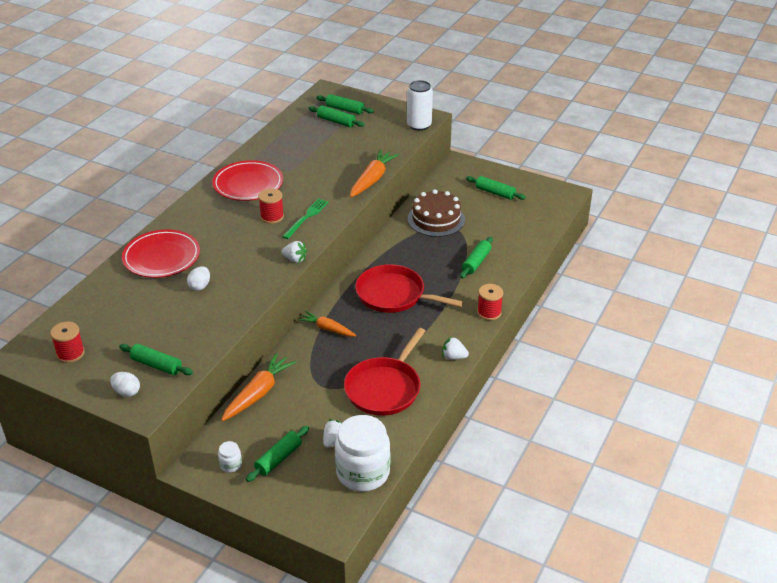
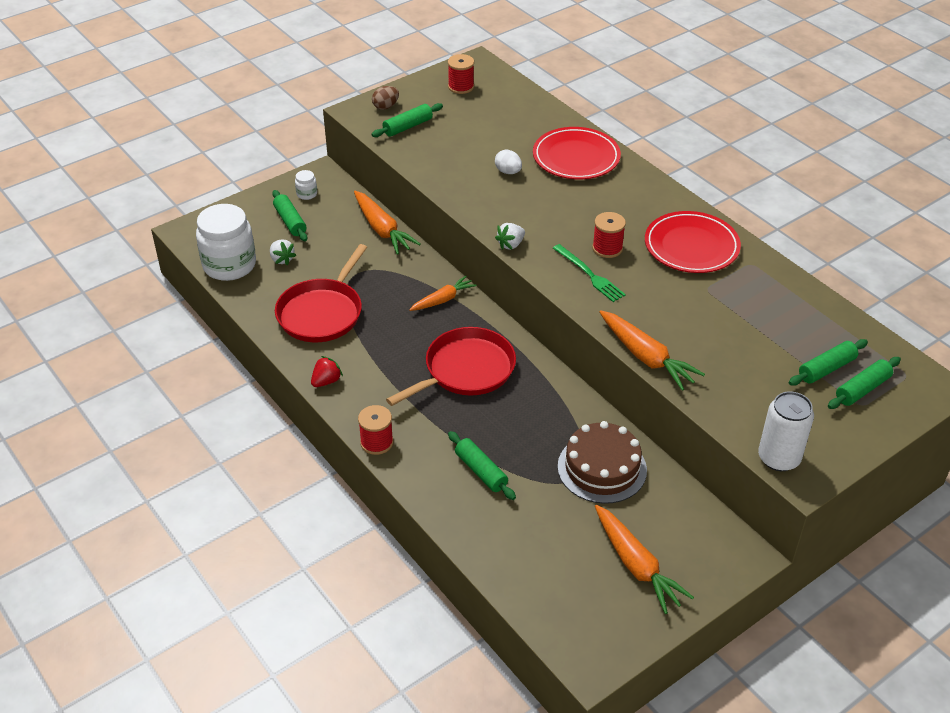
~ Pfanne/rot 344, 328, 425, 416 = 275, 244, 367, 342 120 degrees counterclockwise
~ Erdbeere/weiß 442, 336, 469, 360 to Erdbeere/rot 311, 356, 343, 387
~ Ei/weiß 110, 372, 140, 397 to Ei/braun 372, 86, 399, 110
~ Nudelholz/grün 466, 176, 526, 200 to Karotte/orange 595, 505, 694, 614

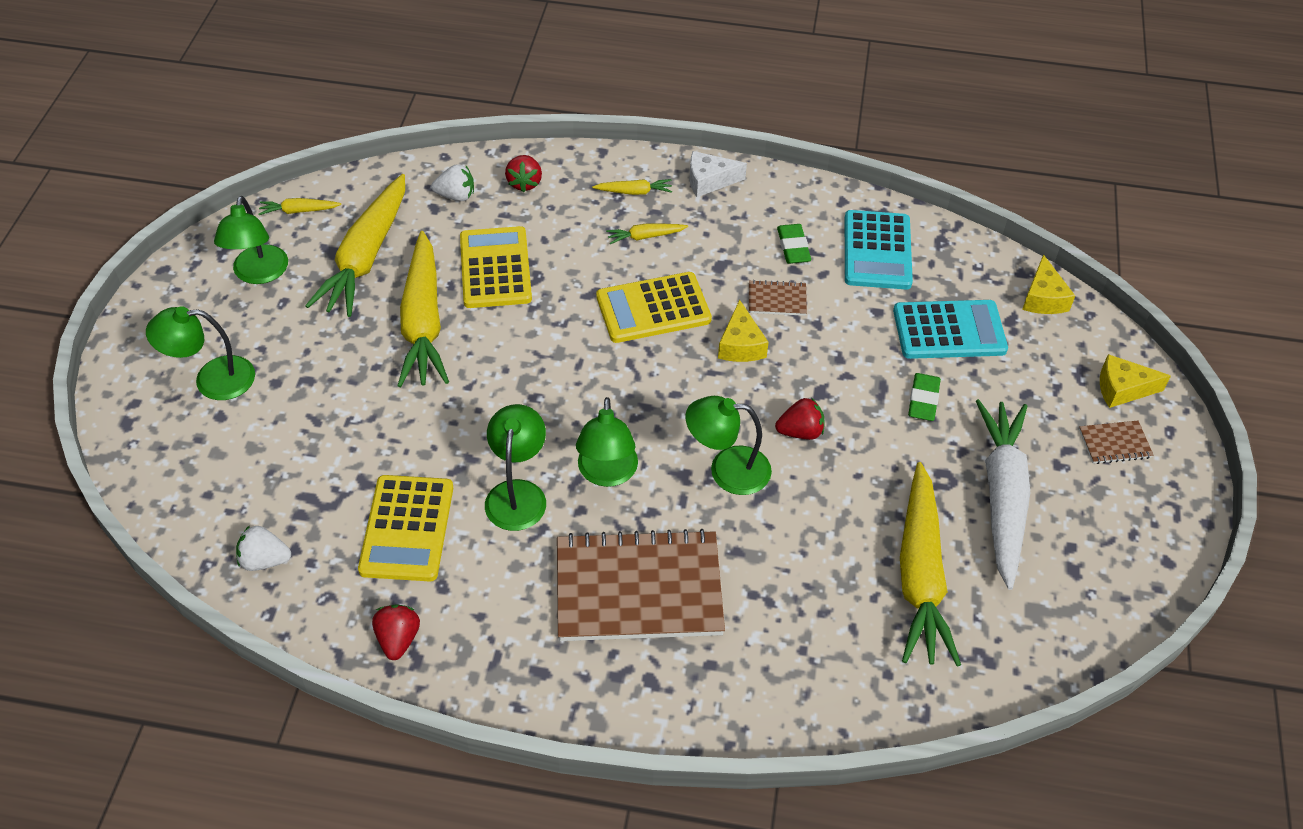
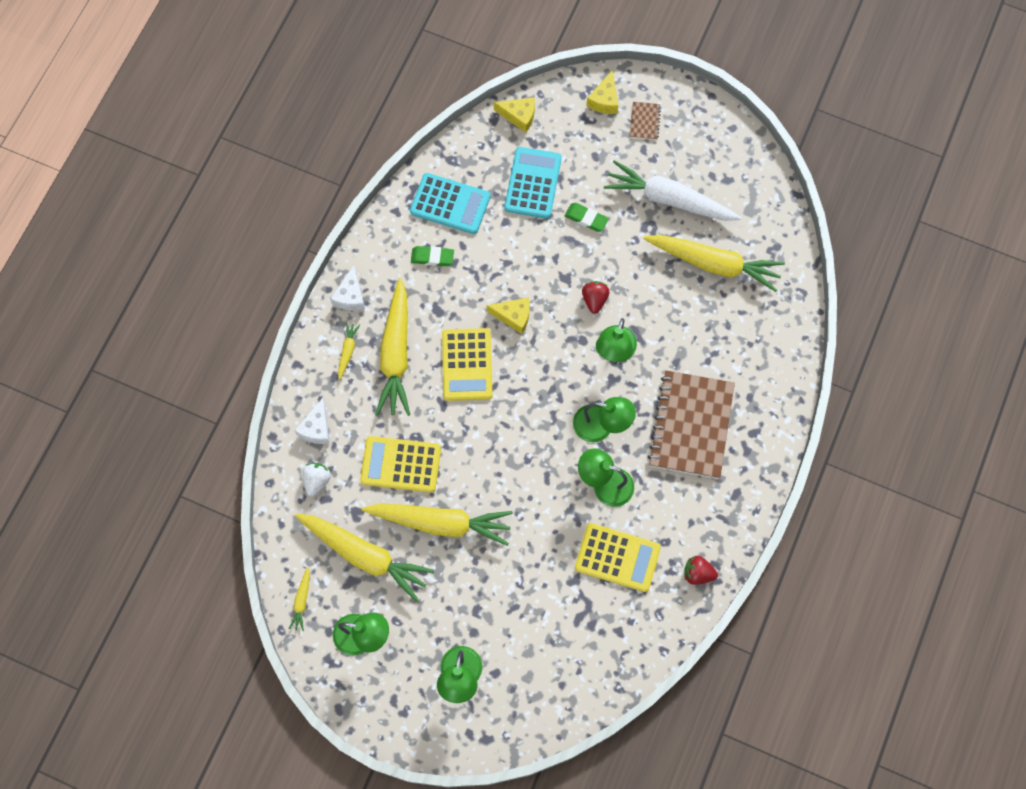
~ Erdbeere/rot 505, 155, 542, 193 to Käse/weiß 294, 398, 330, 444
~ Karotte/gelb 606, 223, 688, 244 = 376, 278, 410, 416 x2.37
- Erdbeere/weiß 236, 525, 291, 571
- Notizbuch/braun 749, 280, 807, 316

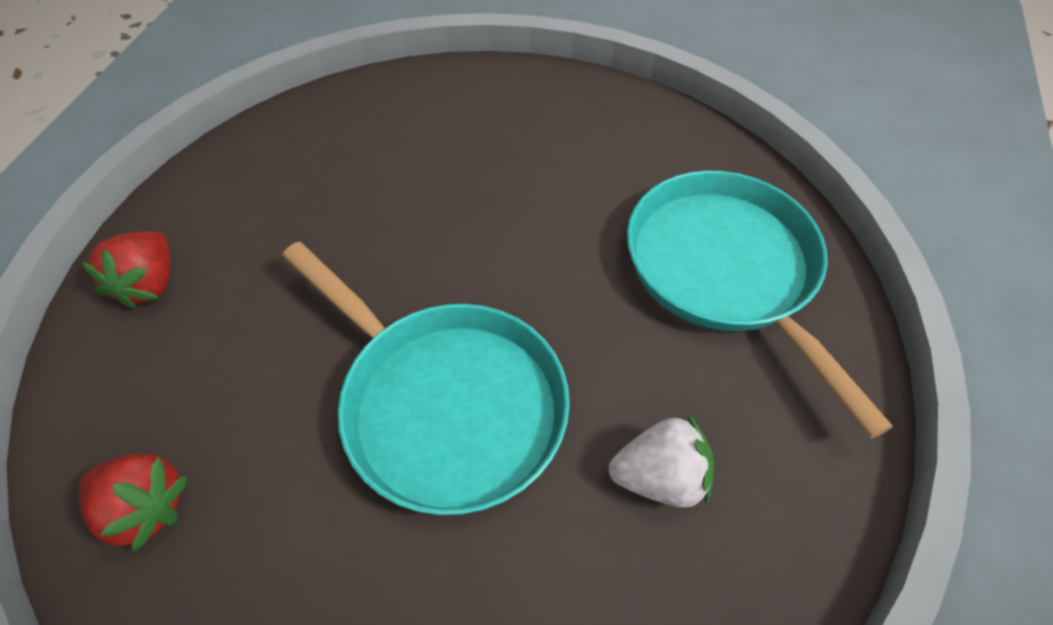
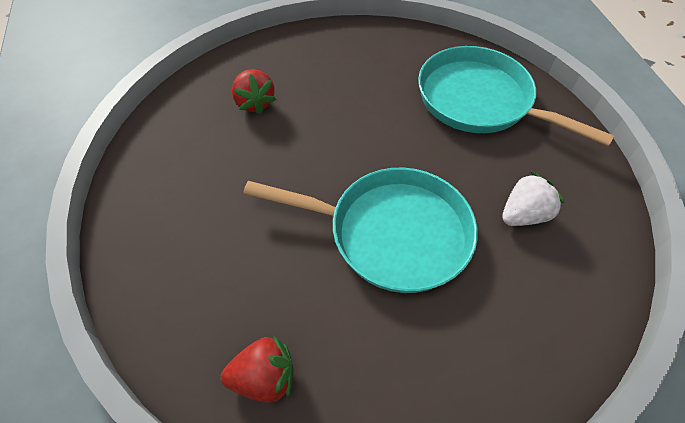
~ Erdbeere/rot 81, 231, 171, 309 to 232, 69, 276, 114

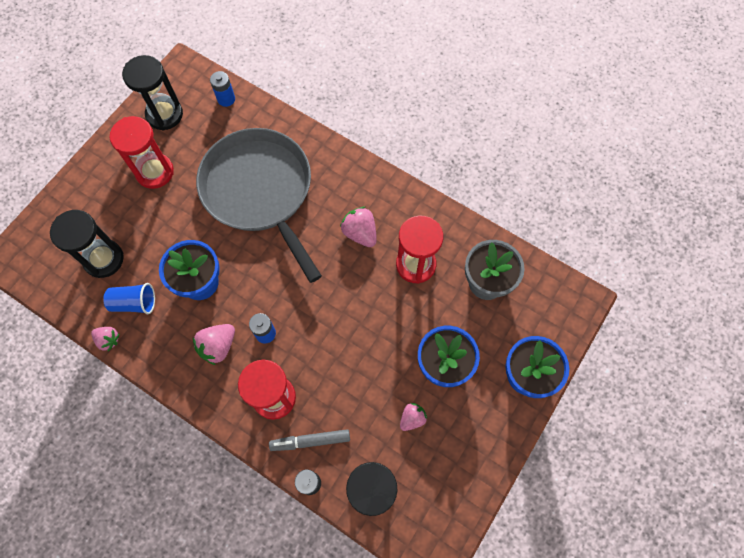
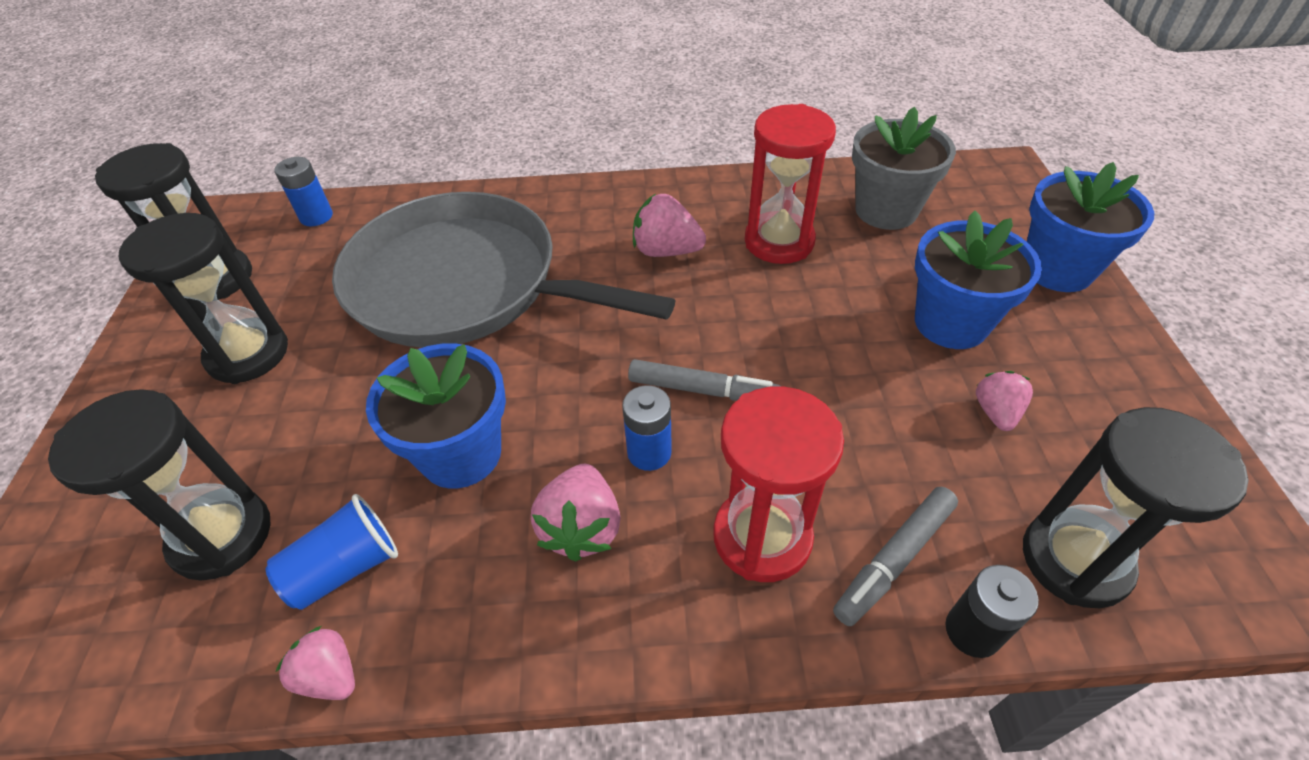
~ Sanduhr/rot 110, 116, 174, 189 to Sanduhr/schwarz 119, 213, 288, 384
~ Erdbeere/rosa 91, 327, 120, 351 = 276, 626, 355, 700 135 degrees counterclockwise
+ Filzstift/grau 628, 359, 781, 401

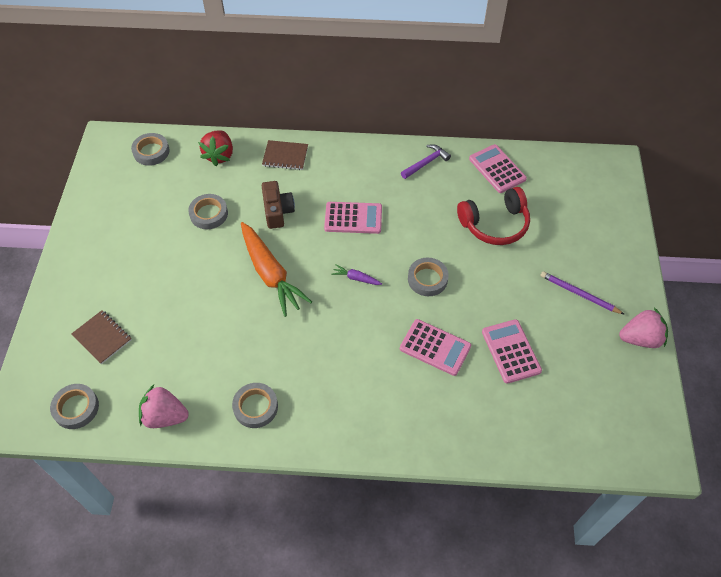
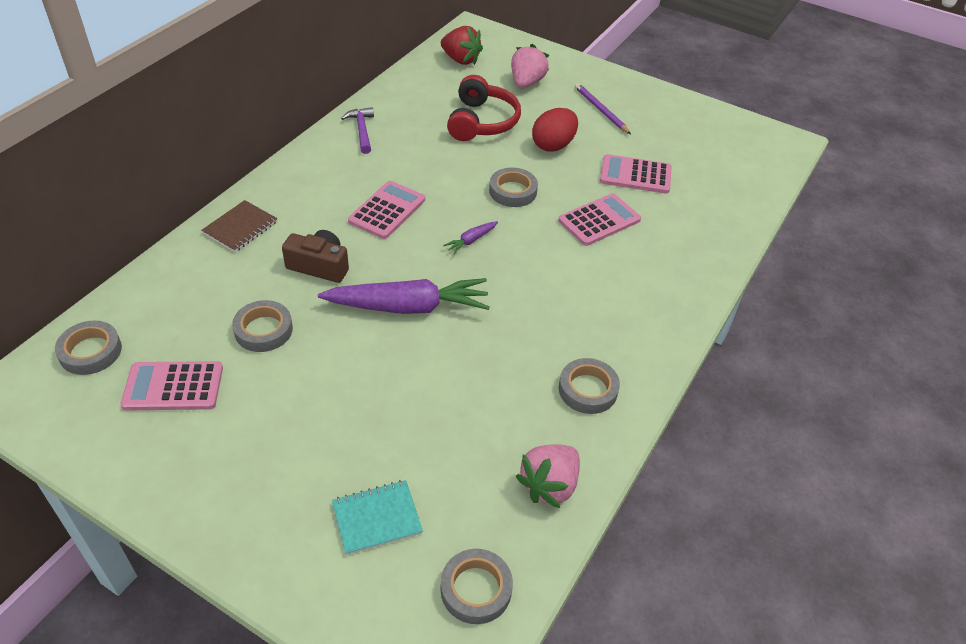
~ Taschenrechner/rosa 469, 144, 527, 193 to 120, 361, 223, 411
~ Karotte/orange 241, 222, 312, 317 to Karotte/lila 318, 278, 490, 314
~ Notizbuch/braun 72, 310, 132, 364 to Notizbuch/türkis 332, 480, 423, 555
~ Erdbeere/rot 198, 130, 233, 166 to 441, 26, 483, 65
~ Erdbeere/rosa 619, 307, 668, 348 to 511, 44, 549, 89
+ Ei/rot 532, 108, 578, 152
~ Bleistift/lila 541, 271, 624, 314 = 575, 83, 631, 134 90 degrees clockwise

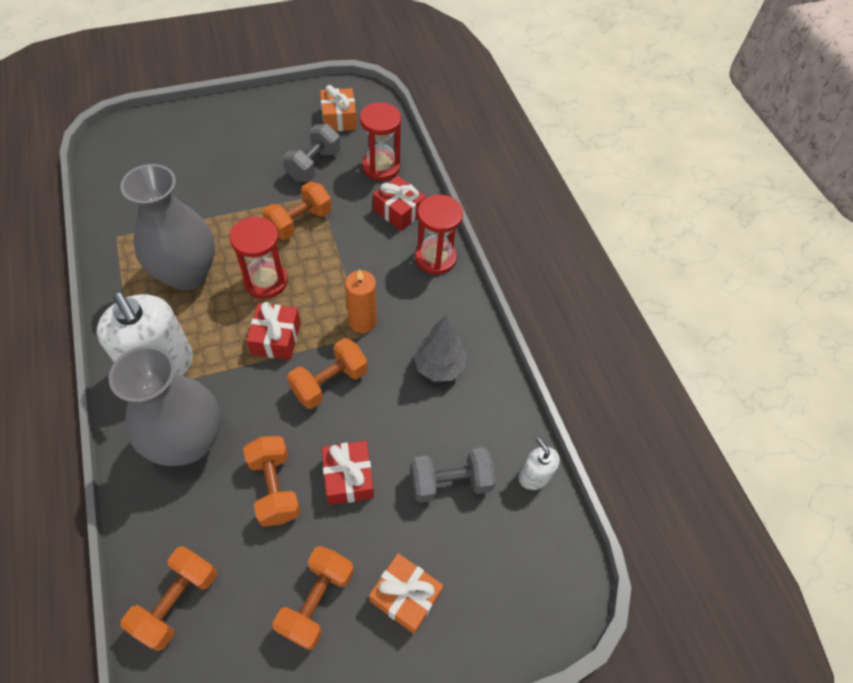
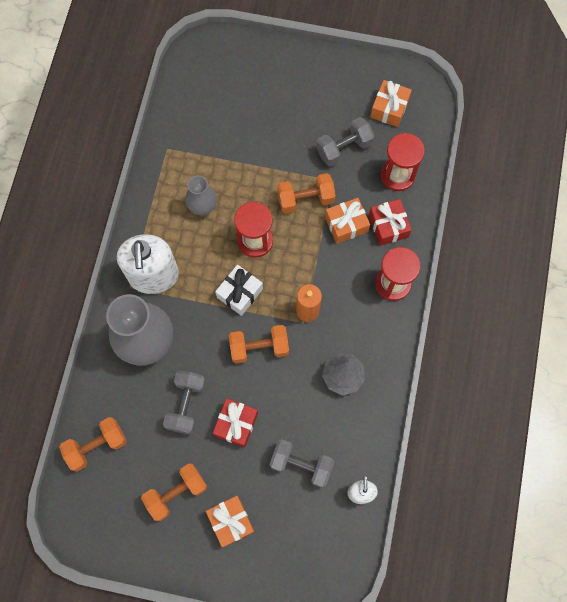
~ Hantel/orange 243, 436, 301, 527 to Hantel/grau 163, 371, 206, 435
~ Vase/grau 120, 164, 215, 290 = 185, 175, 217, 215 x0.53
~ Geschenk/rot 246, 302, 301, 360 to Geschenk/weiß 215, 265, 263, 316
+ Geschenk/orange 325, 198, 370, 244

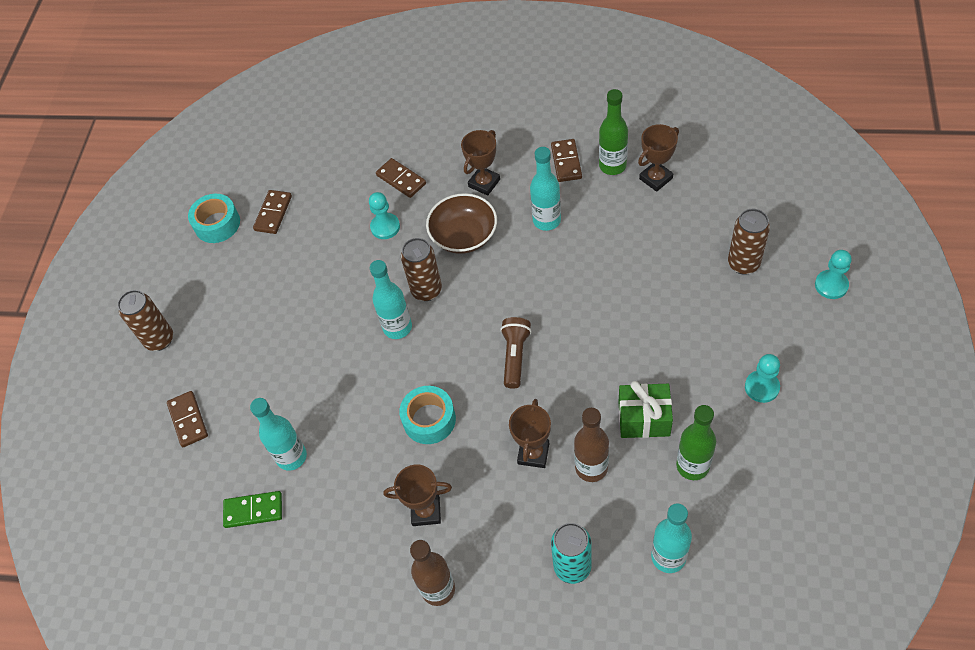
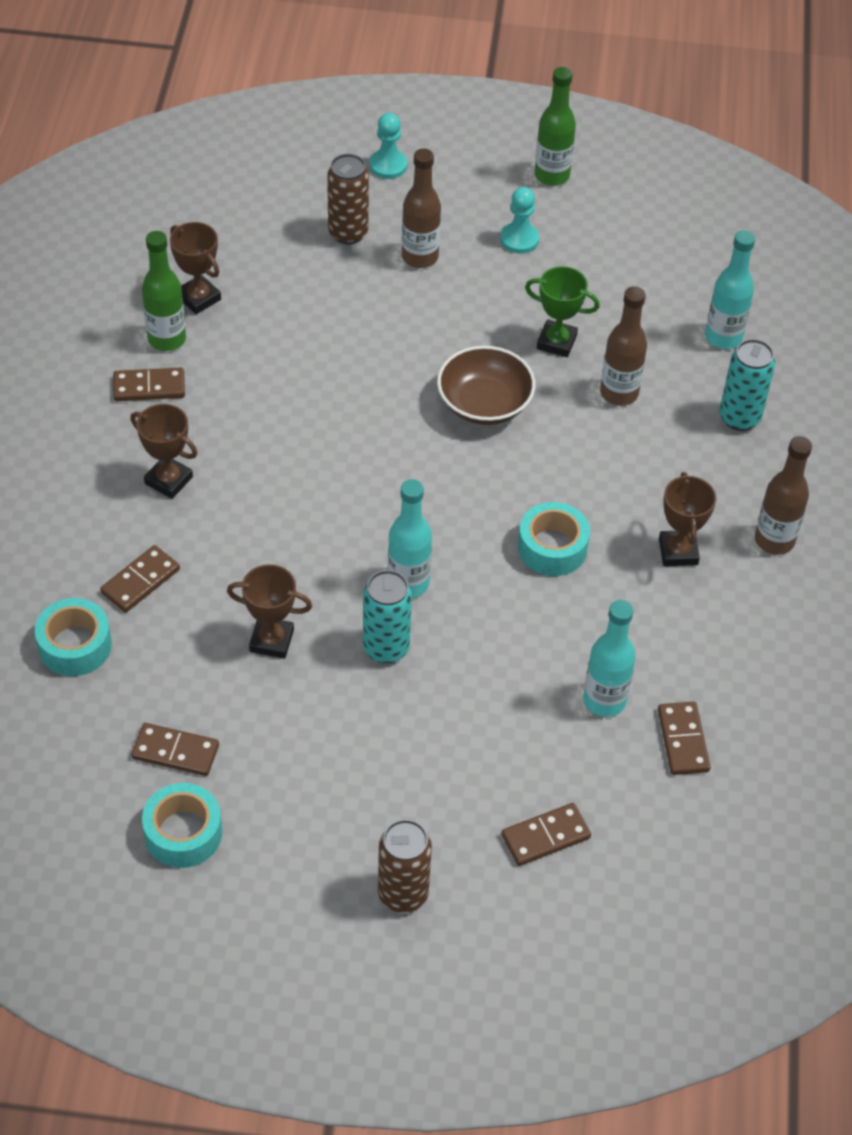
+ Klebeband/türkis 35, 598, 112, 676
~ Pokal/braun 509, 399, 551, 468 to 227, 564, 312, 659
+ Dose/türkis 363, 570, 412, 664
+ Flasche/braun 402, 148, 441, 268
~ Schüssel/braun 426, 193, 497, 254 to 437, 346, 535, 425
~ Geschenk/grün 618, 381, 673, 438 to Pokal/grün 525, 266, 600, 357
~ Flasche/grün 676, 405, 716, 480 to 535, 67, 576, 186
~ Dominostein/grün 223, 491, 282, 528 to Dominostein/braun 658, 702, 711, 775
- Bauer/türkis 369, 192, 400, 239
- Dose/braun 401, 238, 442, 301
- Taschenlampe/braun 500, 317, 532, 389
- Flasche/türkis 530, 147, 561, 231

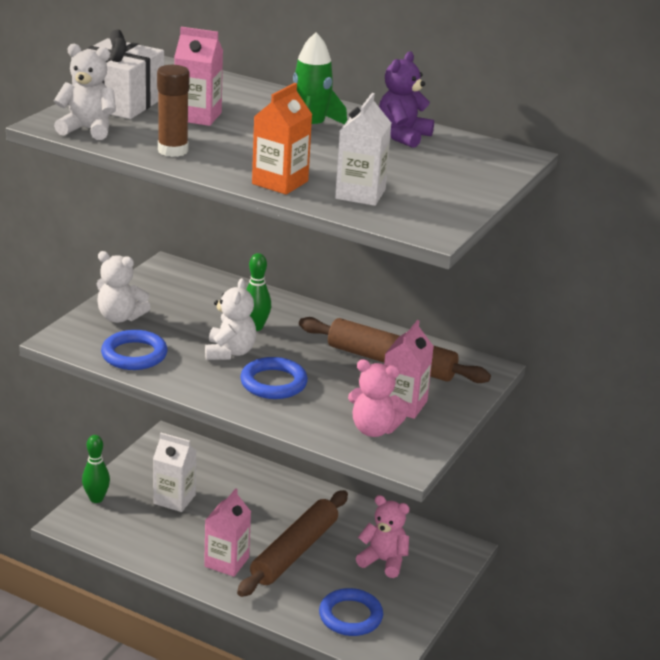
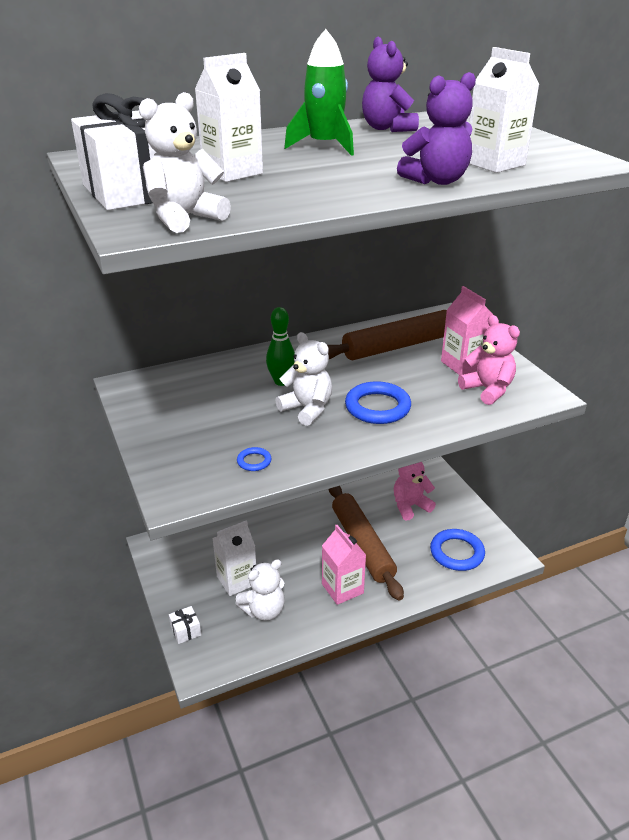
~ Bowlingkegel/grün 82, 435, 110, 503 to Geschenk/weiß 169, 606, 201, 644
~ Getränkekarton/rosa 174, 27, 223, 126 to Getränkekarton/weiß 195, 53, 263, 182
~ Teddybär/weiß 97, 251, 151, 323 to 235, 559, 285, 620
~ Ring/blau 101, 330, 168, 370 = 237, 447, 272, 471 x0.47
~ Getränkekarton/orange 252, 83, 312, 195 to Teddybär/lila 397, 72, 476, 185
~ Teddybär/rosa 348, 359, 409, 437 = 458, 315, 520, 405 90 degrees counterclockwise
- Klebestift/braun 157, 65, 189, 157

